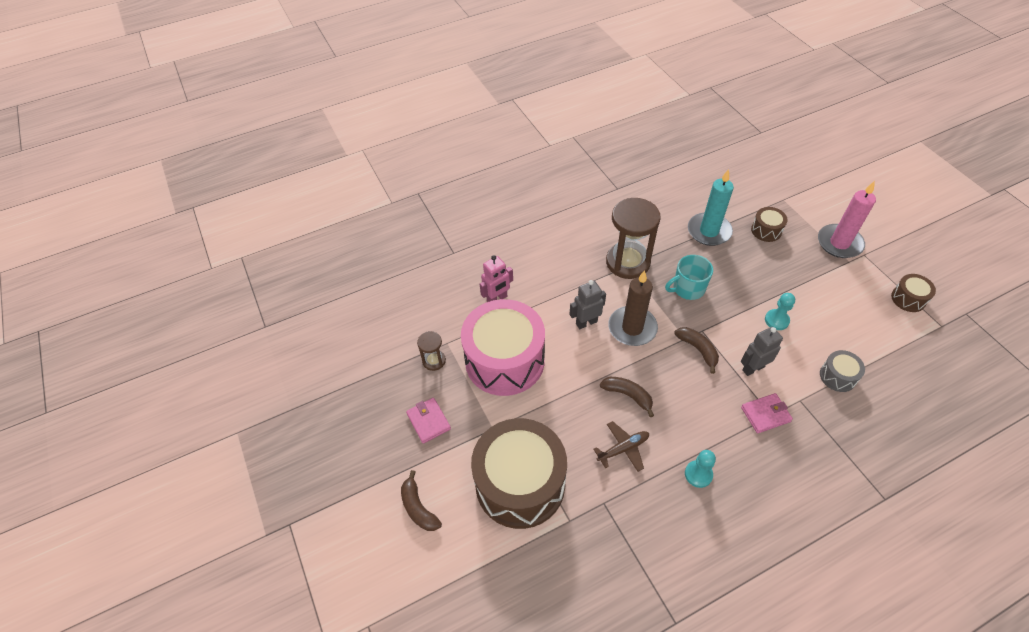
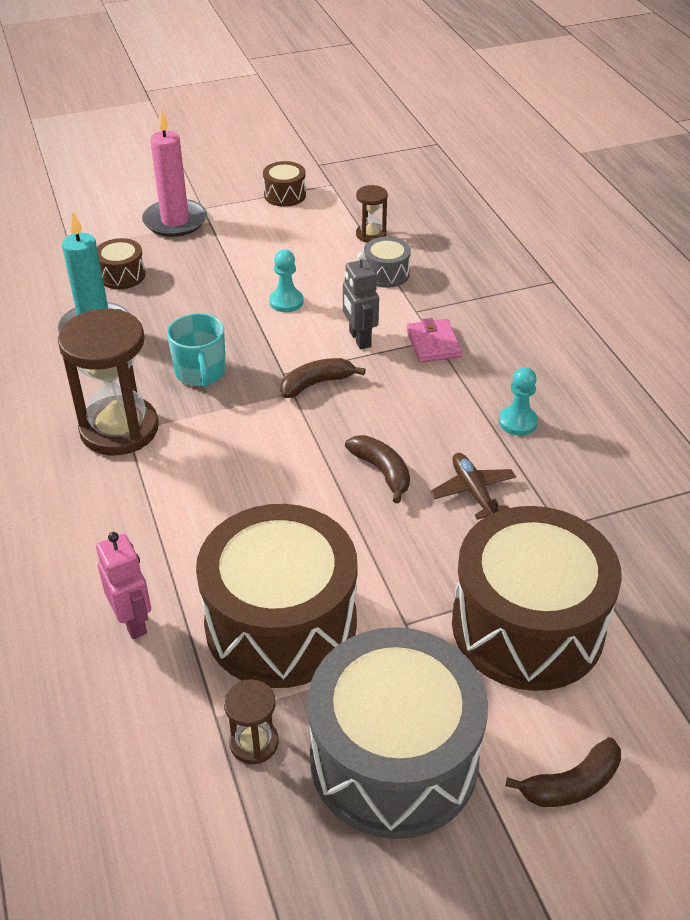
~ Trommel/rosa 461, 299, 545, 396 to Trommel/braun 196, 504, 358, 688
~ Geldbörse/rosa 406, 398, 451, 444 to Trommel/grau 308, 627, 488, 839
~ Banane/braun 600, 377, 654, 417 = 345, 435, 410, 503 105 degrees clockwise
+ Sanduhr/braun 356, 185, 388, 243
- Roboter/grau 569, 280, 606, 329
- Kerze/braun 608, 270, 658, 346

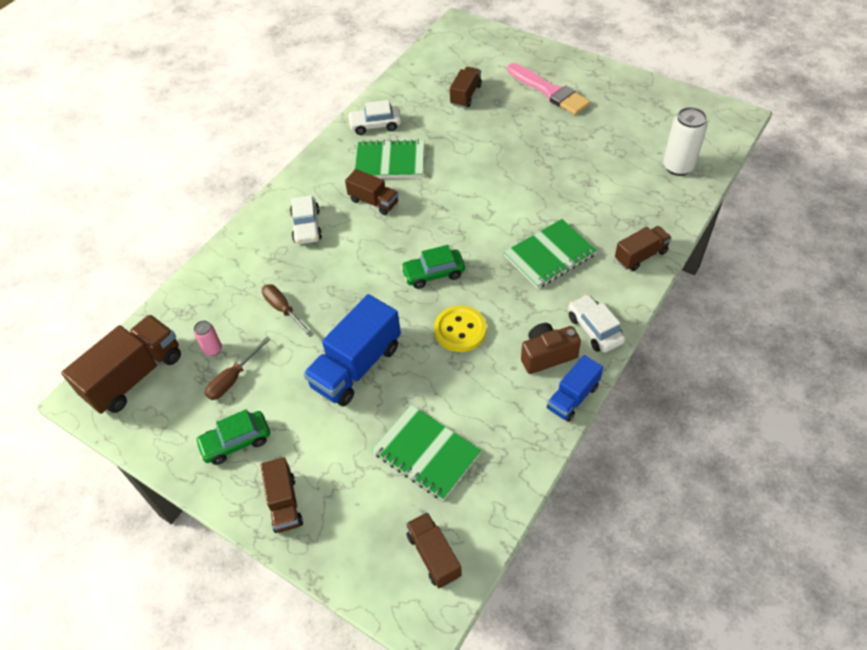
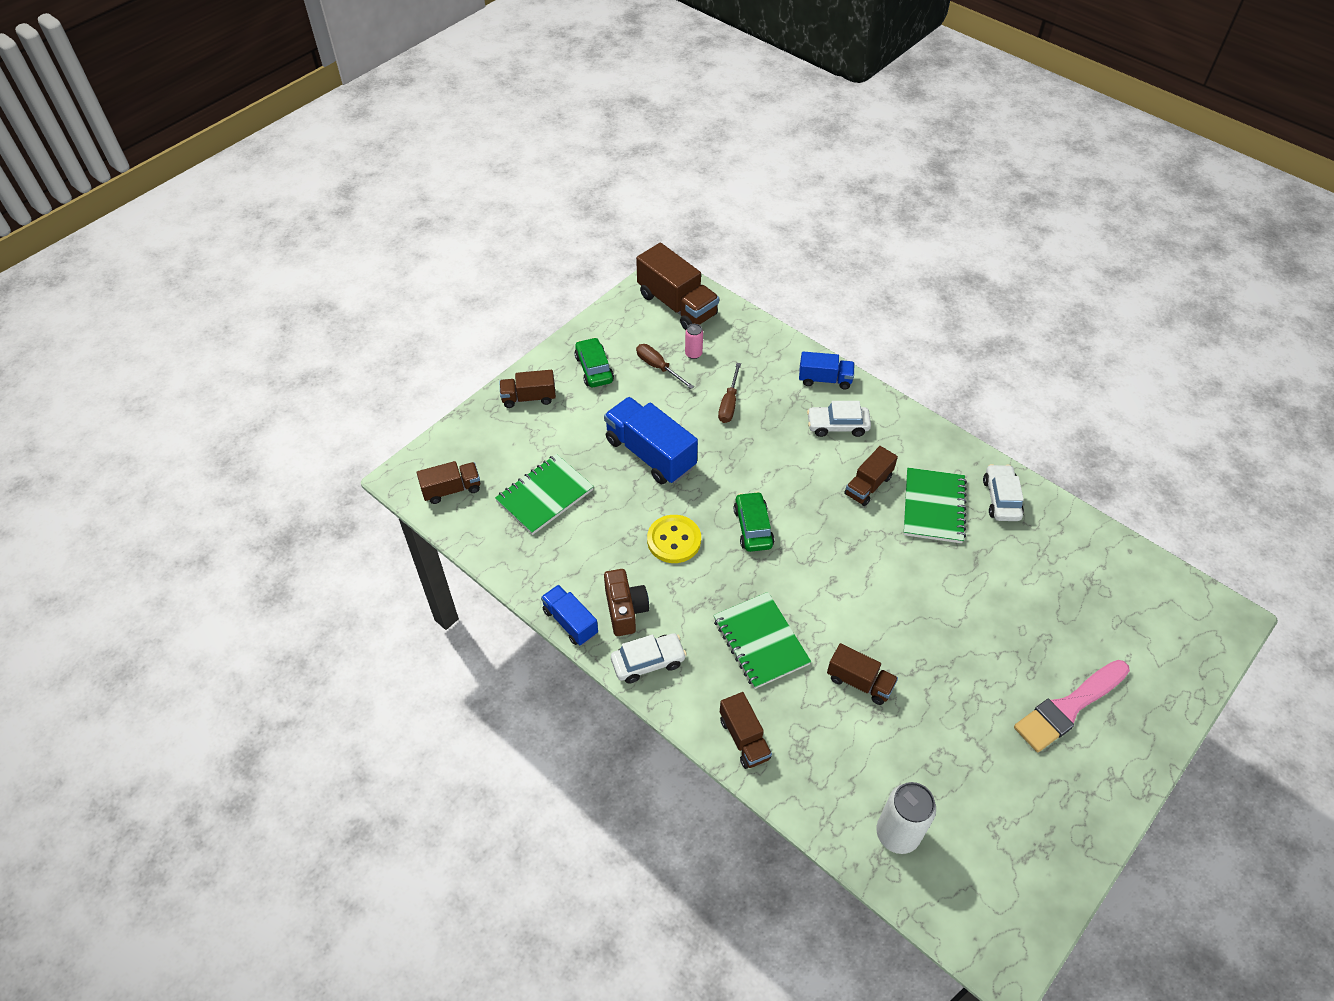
~ Schraubenzieher/braun 262, 284, 314, 337 = 718, 363, 741, 423 135 degrees clockwise
+ Lastwagen/blau 799, 351, 854, 390
~ Lastwagen/braun 450, 67, 482, 108 to 827, 643, 898, 705

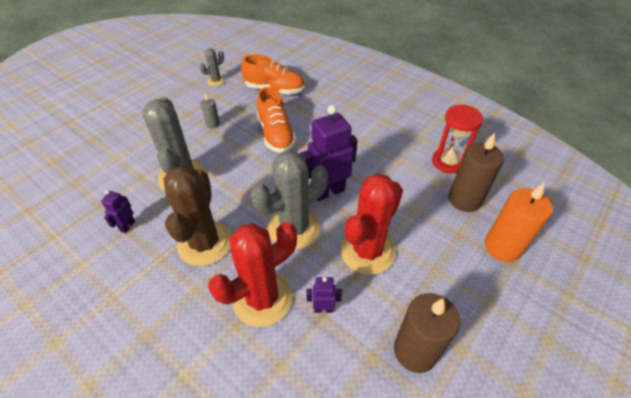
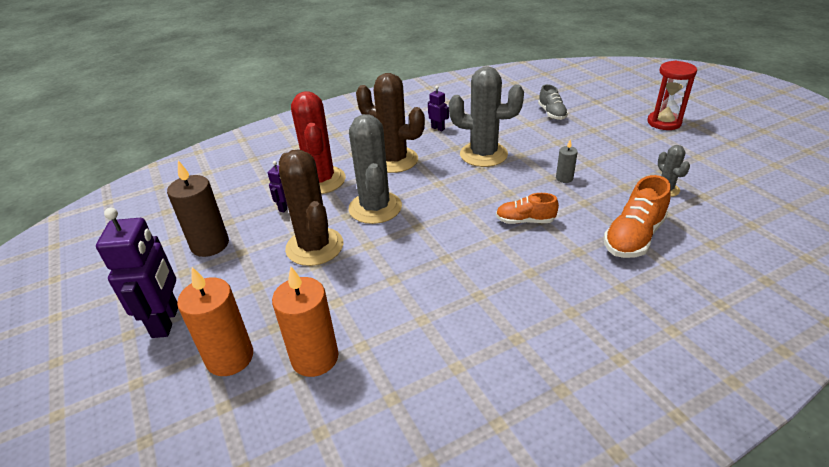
~ Roboter/lila 300, 105, 358, 201 to 96, 208, 178, 338
~ Kerze/braun 449, 133, 504, 212 to Kerze/orange 272, 267, 339, 377
~ Kaktus/rot 341, 173, 403, 275 to Kaktus/braun 279, 150, 343, 266
~ Schuh/orange 257, 87, 296, 153 = 496, 193, 559, 224 x0.63
+ Schuh/grau 538, 84, 568, 120
~ Sanduhr/rot 432, 105, 483, 173 to 647, 61, 697, 130

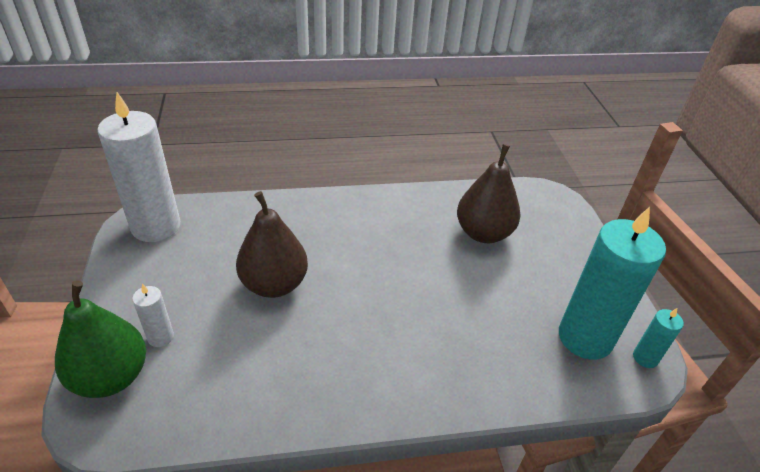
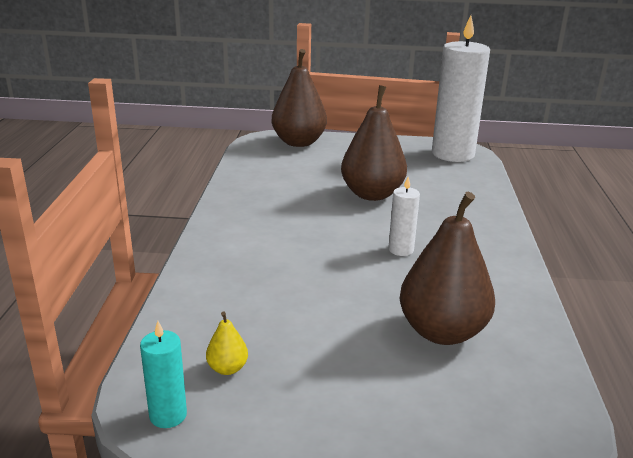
~ Kerze/türkis 559, 207, 666, 360 to Birne/gelb 206, 311, 248, 375
~ Birne/grün 55, 280, 146, 398 to Birne/braun 272, 49, 327, 147
~ Kerze/weiß 132, 284, 174, 347 to 388, 177, 420, 256

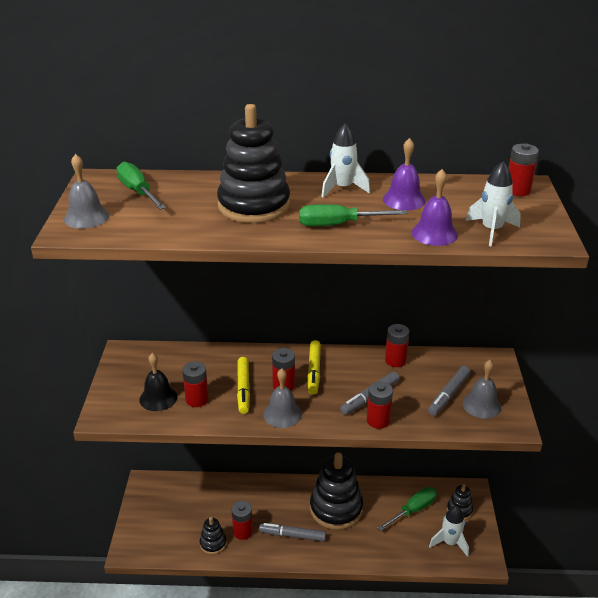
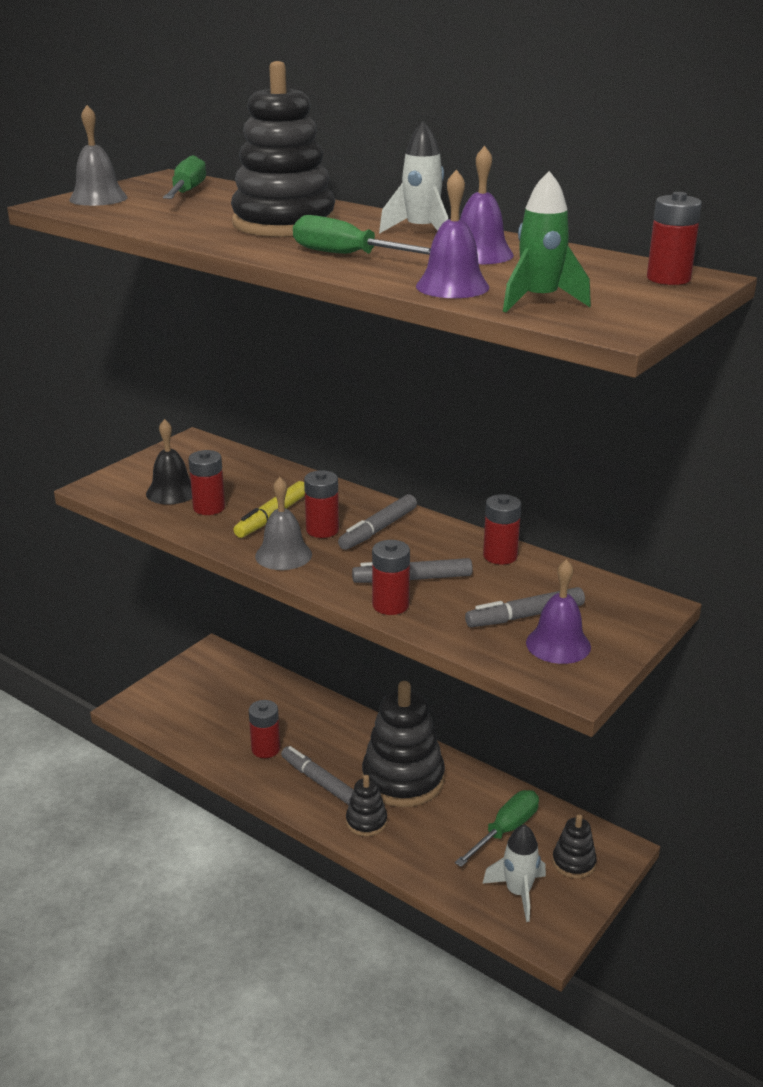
~ Filzstift/gelb 307, 340, 321, 395 to Filzstift/grau 338, 494, 417, 550
~ Stapelspielzeug/schwarz 200, 517, 227, 554 to 346, 775, 387, 836
~ Schraubenzieher/grün 377, 487, 437, 531 = 455, 790, 539, 867 45 degrees counterclockwise
~ Rakete/weiß 466, 161, 521, 247 to Rakete/grün 503, 171, 591, 312
~ Glocke/grau 463, 360, 501, 419 to Glocke/lila 526, 559, 591, 664

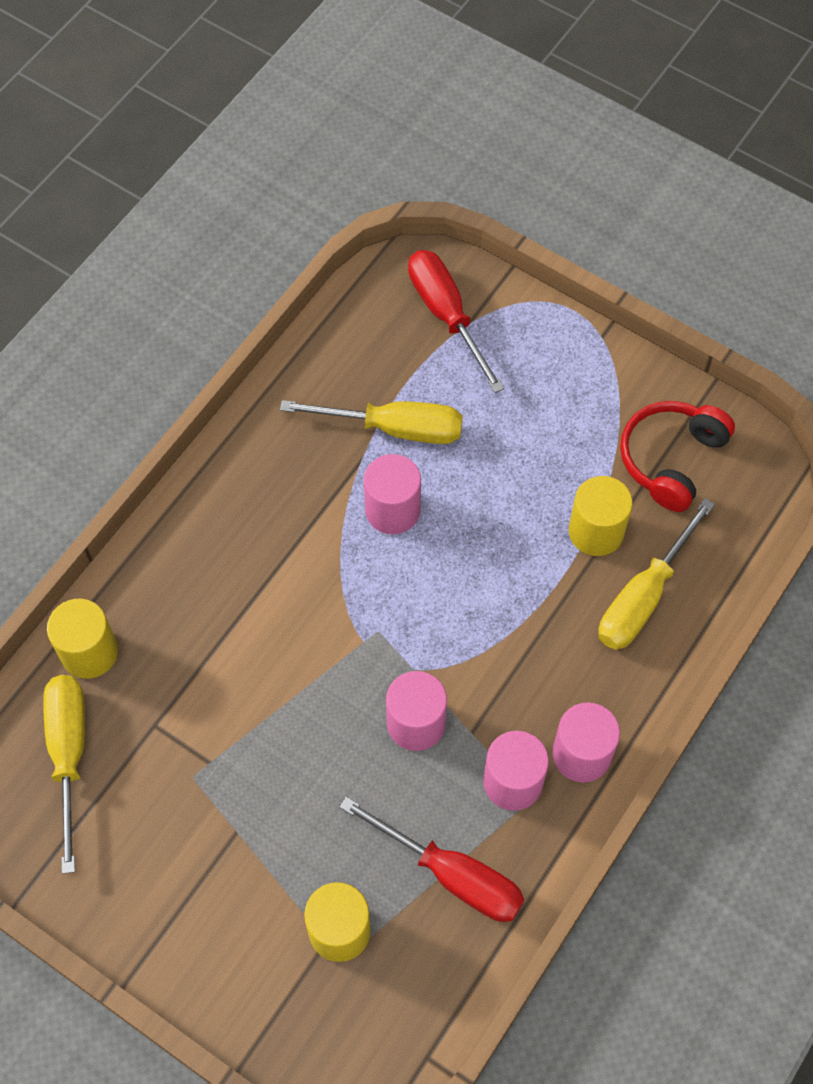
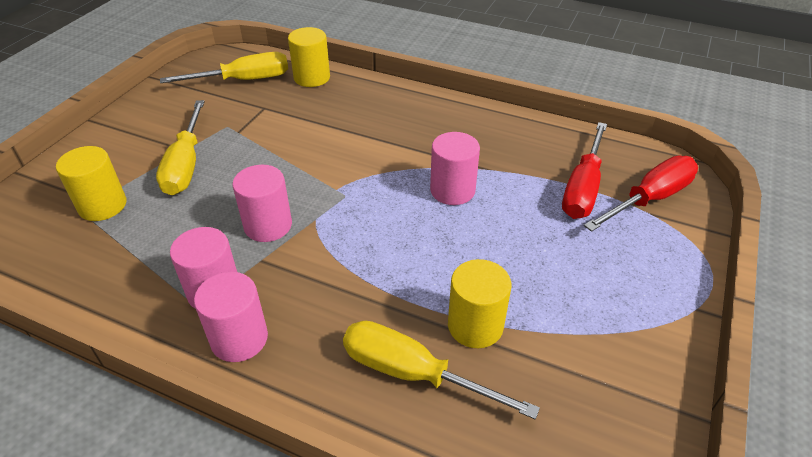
~ Schraubenzieher/gelb 280, 400, 463, 444 to 156, 100, 205, 195
~ Schraubenzieher/rot 340, 797, 524, 922 to 562, 122, 607, 219
- Kopfhörer/rot 620, 401, 735, 512

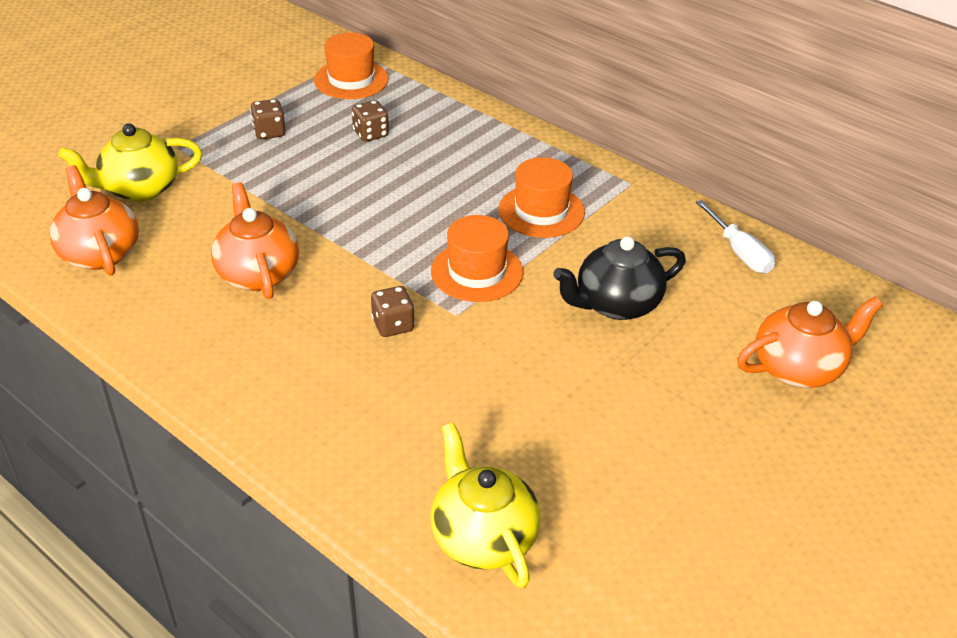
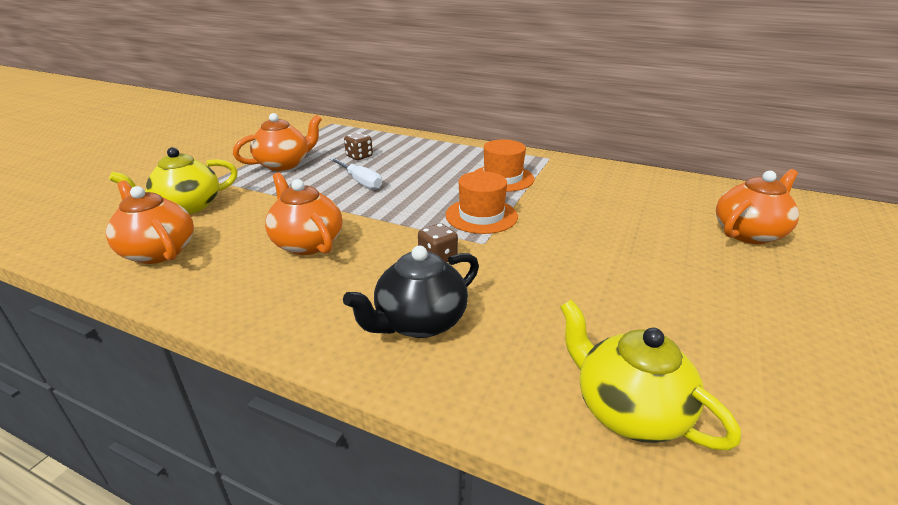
~ Spielwürfel/braun 250, 99, 286, 139 to Teekanne/orange 233, 113, 322, 171
~ Schraubenzieher/weiß 696, 200, 775, 273 to 330, 158, 382, 190
~ Teekanne/schwarz 553, 236, 686, 320 to 343, 246, 479, 338
- Hut/orange 314, 32, 389, 99

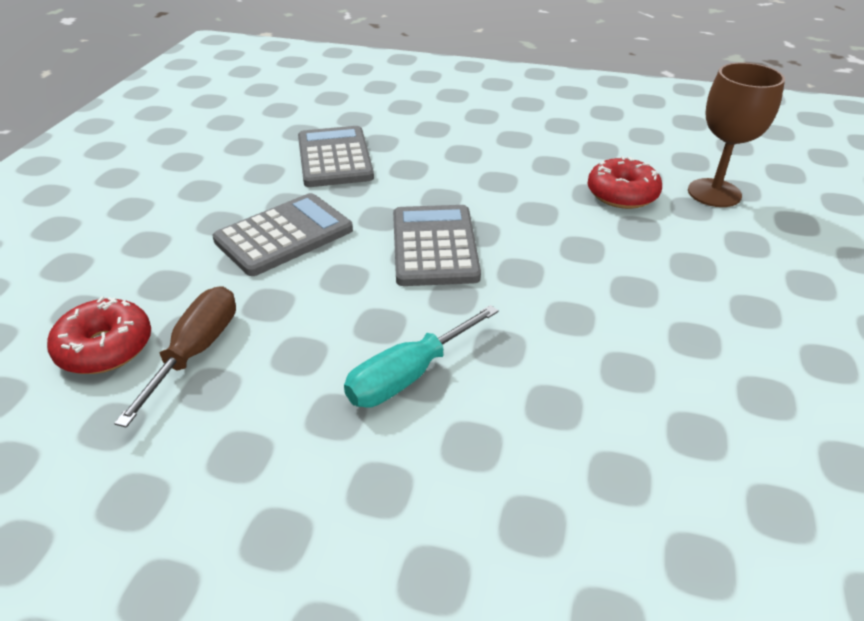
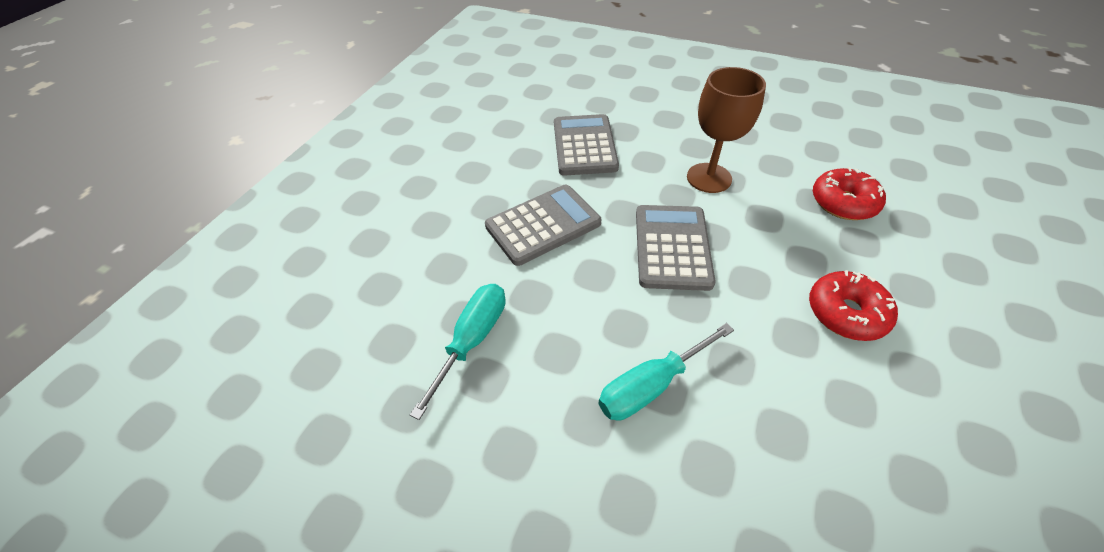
~ Schraubenzieher/braun 114, 286, 236, 428 to Schraubenzieher/türkis 410, 284, 505, 420
~ Kelch/braun 688, 62, 785, 207 to 687, 67, 766, 193
~ Donut/rot 47, 296, 151, 374 to 809, 270, 898, 341

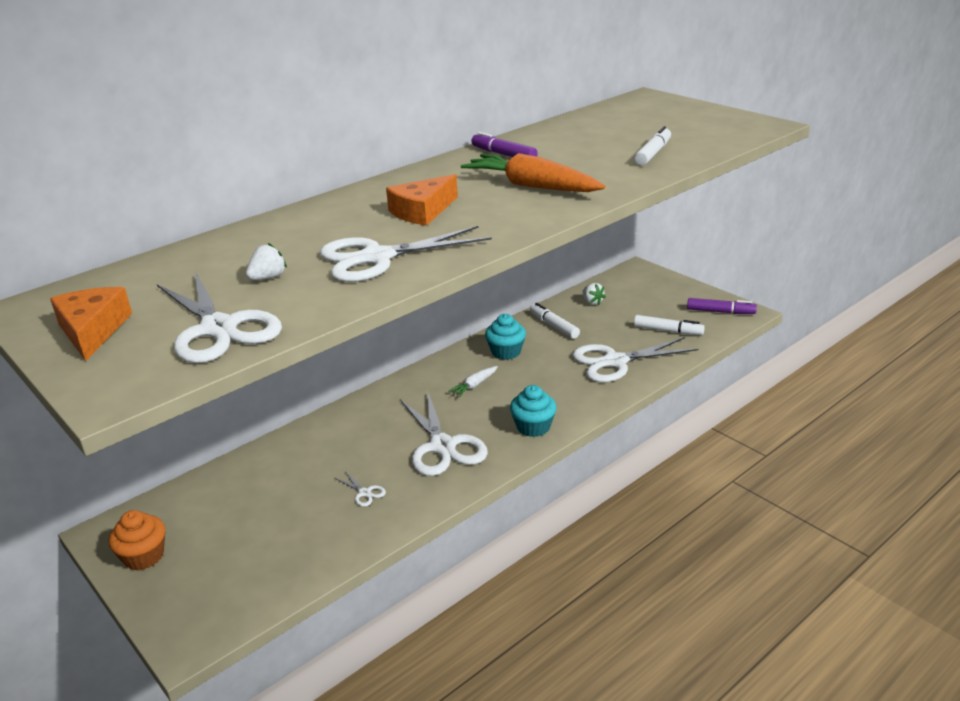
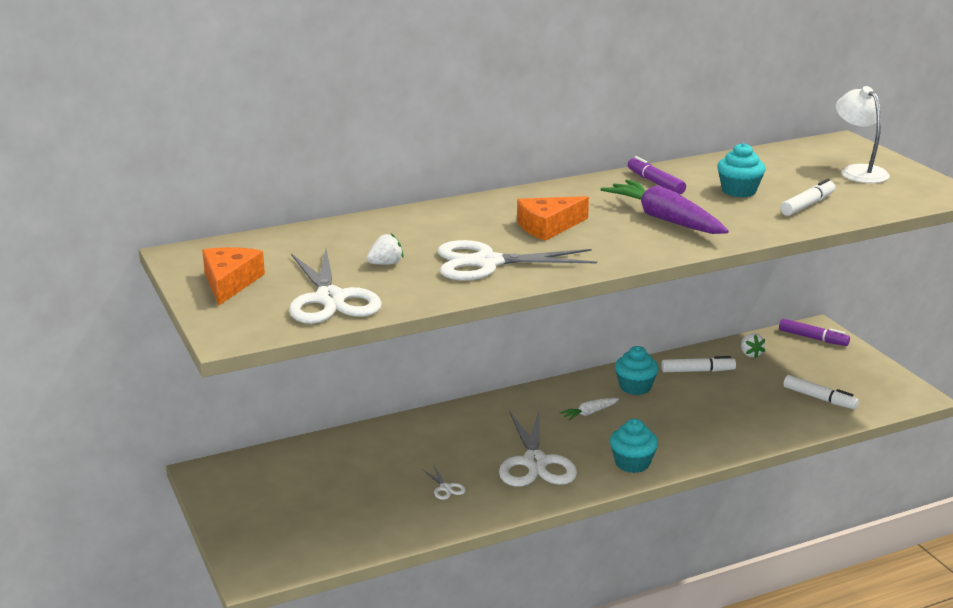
~ Karotte/orange 461, 153, 606, 192 to Karotte/lila 600, 180, 729, 234
~ Filzstift/weiß 530, 303, 580, 339 = 661, 356, 736, 372 105 degrees clockwise
+ Muffin/türkis 717, 143, 765, 197
~ Filzstift/lila 687, 298, 757, 314 to 779, 318, 850, 346
+ Lampe/weiß 836, 86, 890, 183
- Muffin/orange 108, 510, 165, 570
- Schere/weiß 572, 337, 698, 382

